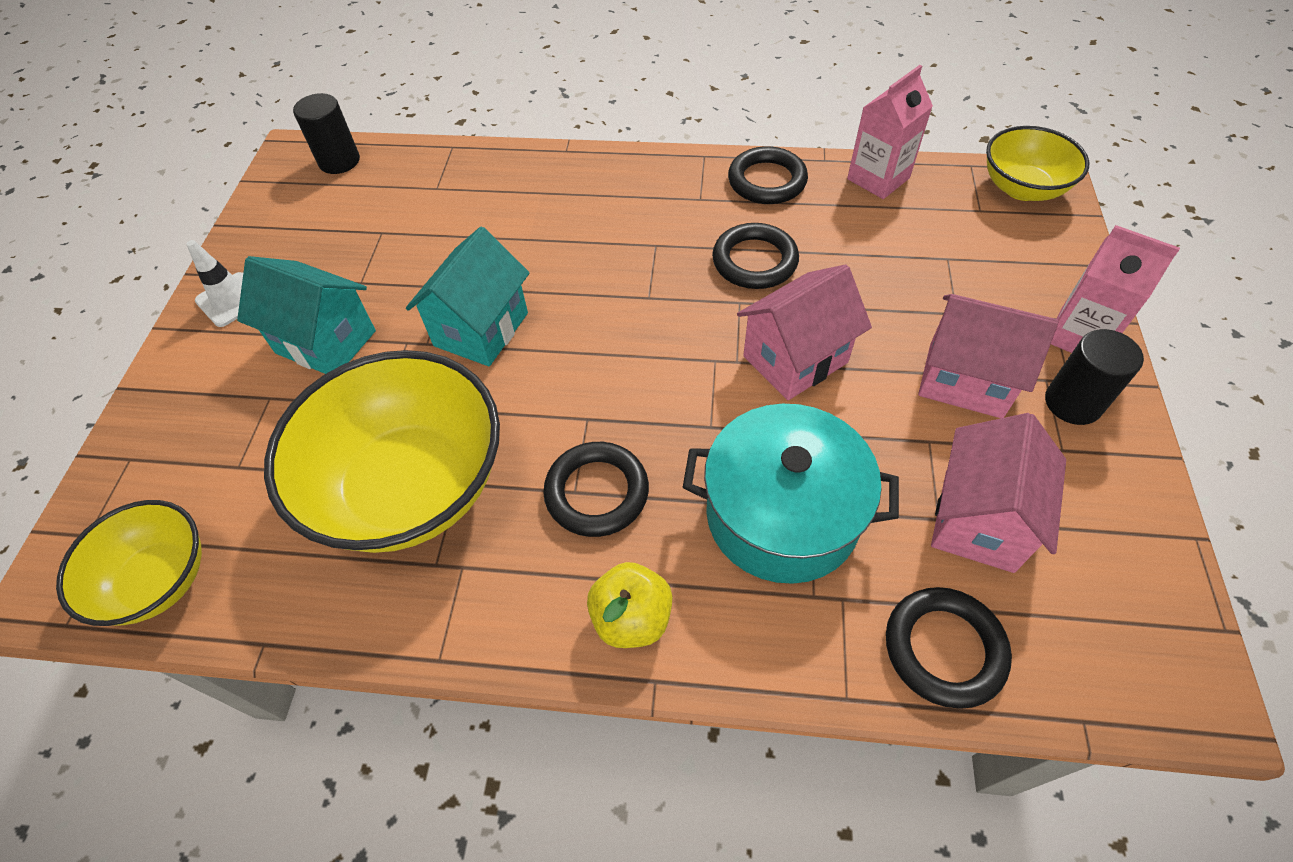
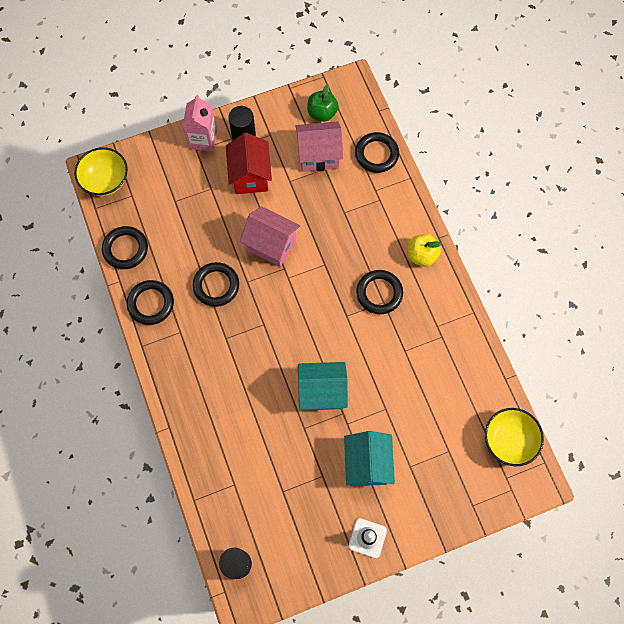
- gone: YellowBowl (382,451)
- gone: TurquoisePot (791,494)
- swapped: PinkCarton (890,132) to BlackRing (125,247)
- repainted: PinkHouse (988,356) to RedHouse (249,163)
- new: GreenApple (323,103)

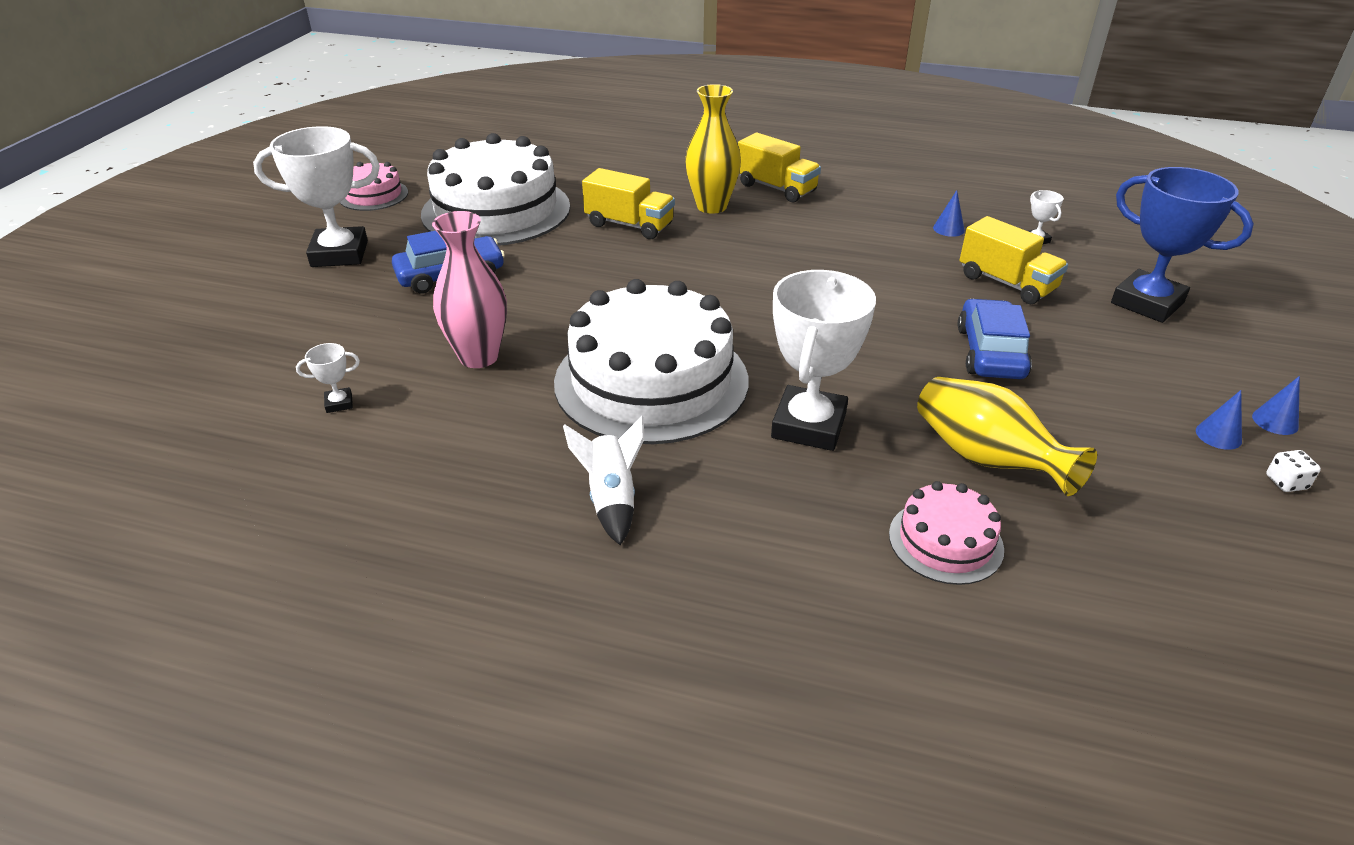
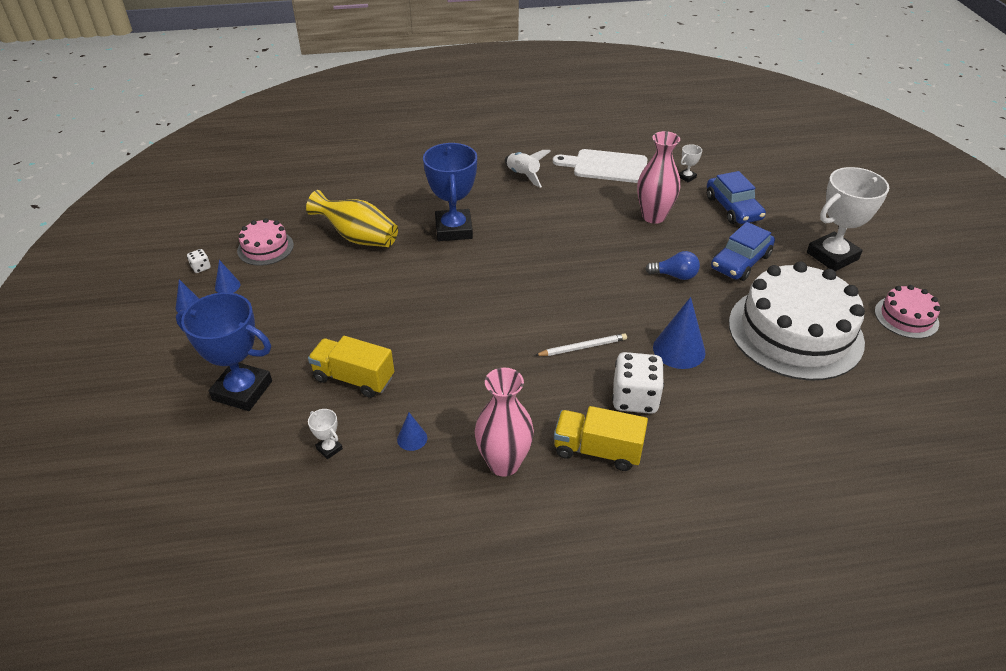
- gone: WhiteCake (651,361)
- swapped: YellowTruck (628,203) to BlueCone (679,333)
- swapped: YellowVase (713,149) to WhiteDice (638,383)
- repainted: WhiteTrophy (823,360) to BlueTrophy (450,192)
- shifted: PinkCake (946,533) to (265,242)
- shifted: BlueCar (994,339) to (736,197)
- new: PinkVase (504,422)
- new: WhitePencil (581,344)
- new: WhiteCuttingBoard (600,166)
- new: BlueLightBulb (672,265)

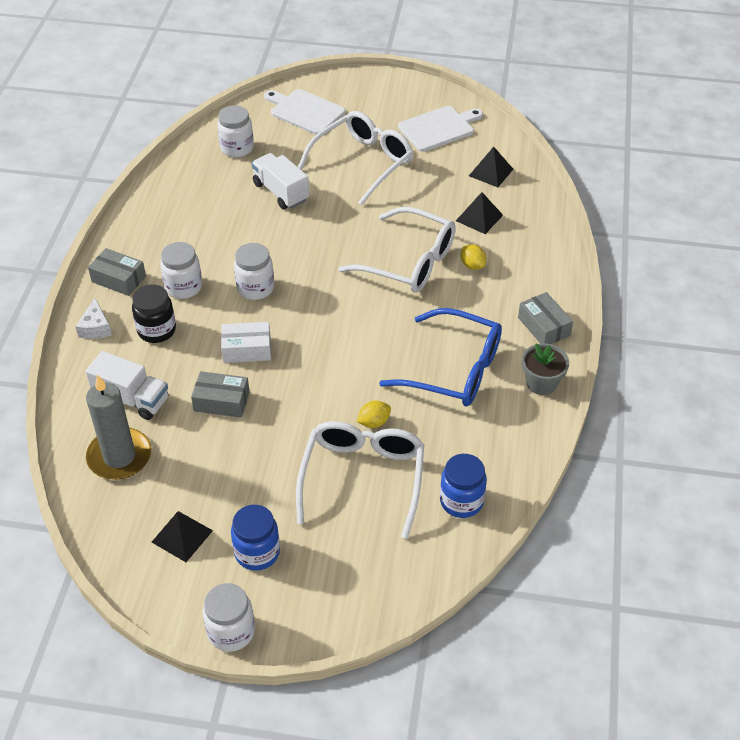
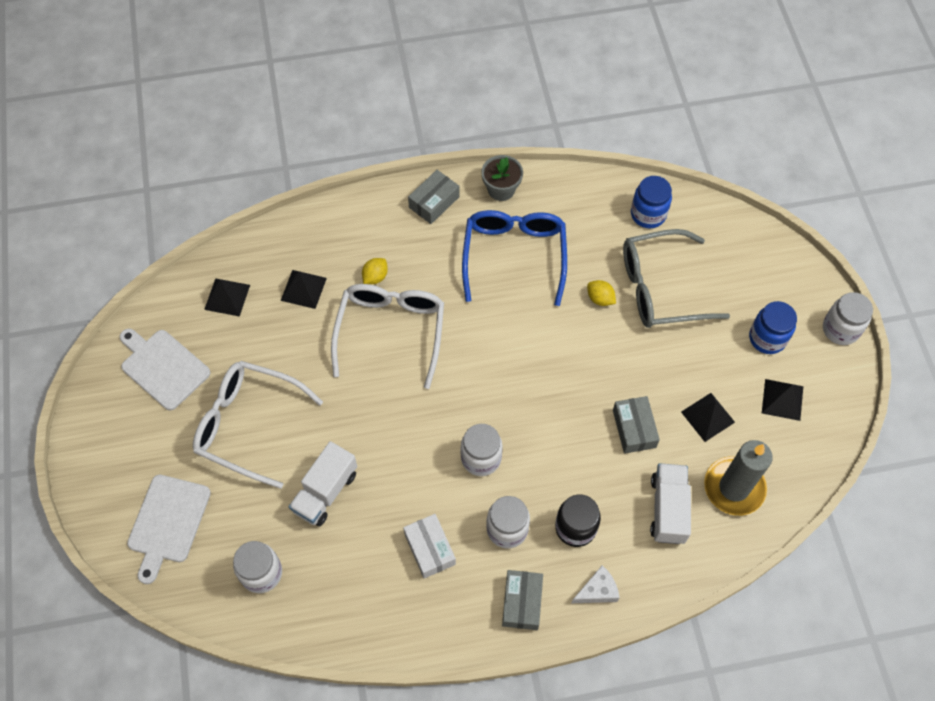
- shifted: WhiteBox (246,342) to (429,546)
- repainted: WhiteGlasses (360,480) to GreyGlasses (676,278)
- new: BlackPyramid (708,417)

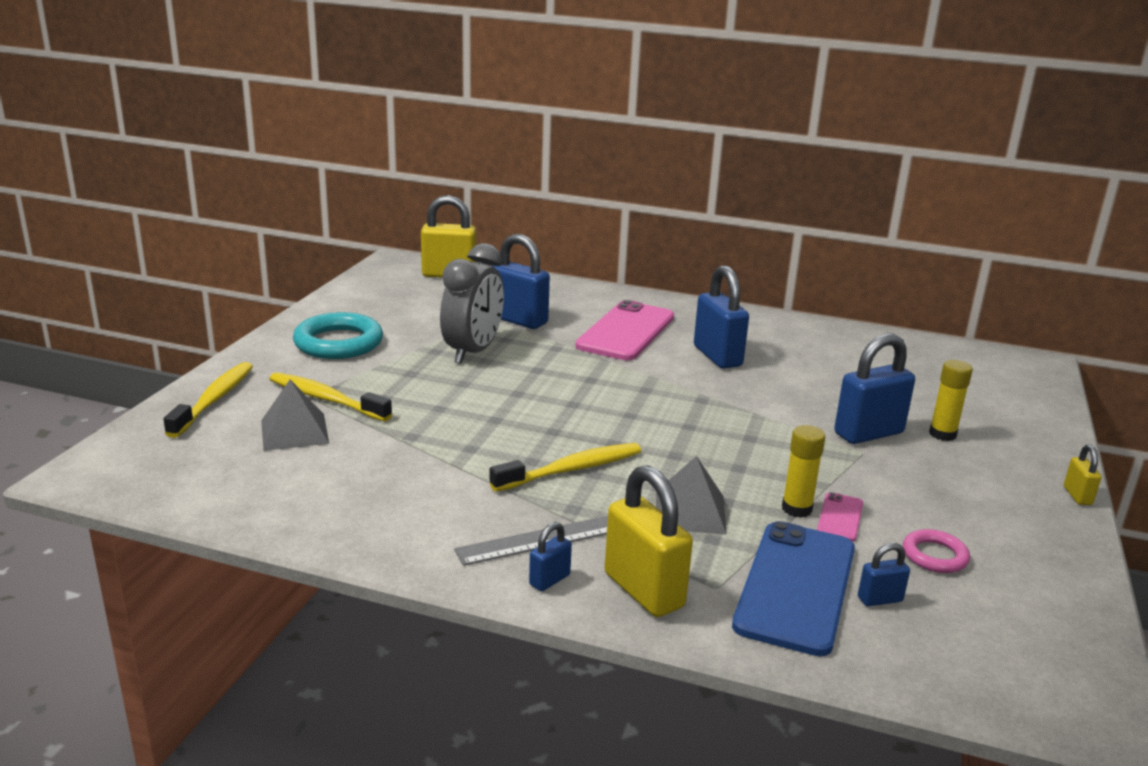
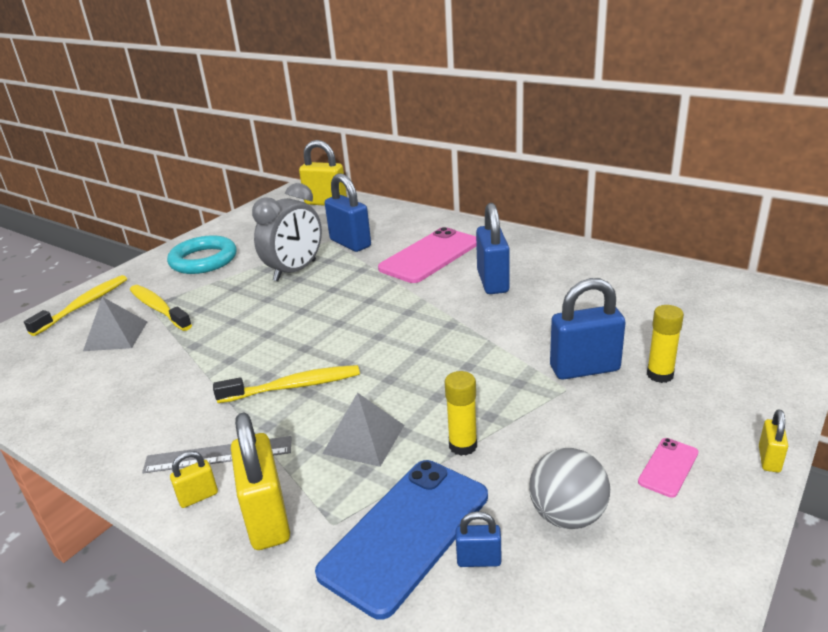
- repainted: BluePadlock (550,556) to YellowPadlock (194,479)
- shifted: PinkPhone (840,517) to (668,468)
- swapped: PinkRing (936,551) to GreyBall (569,488)

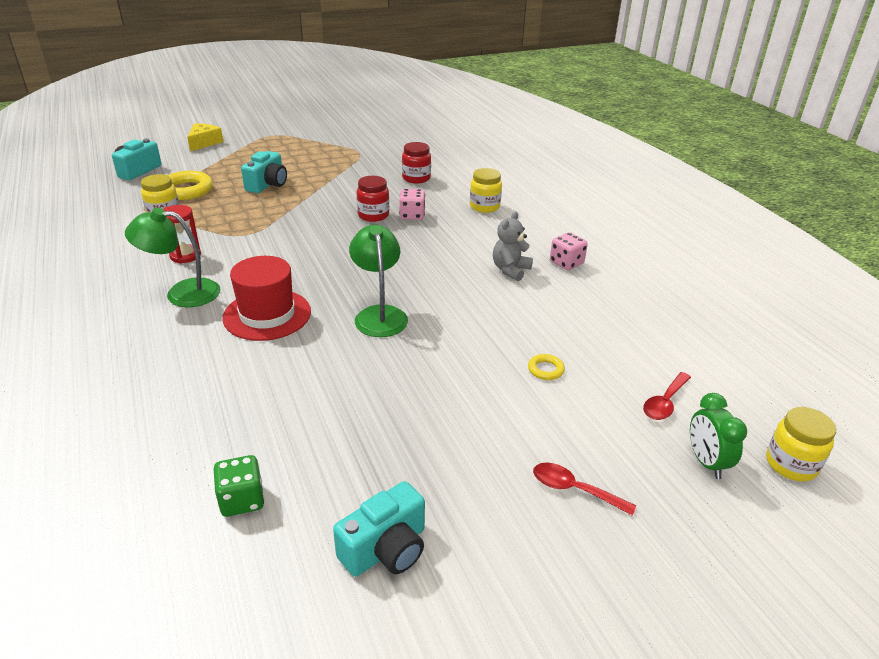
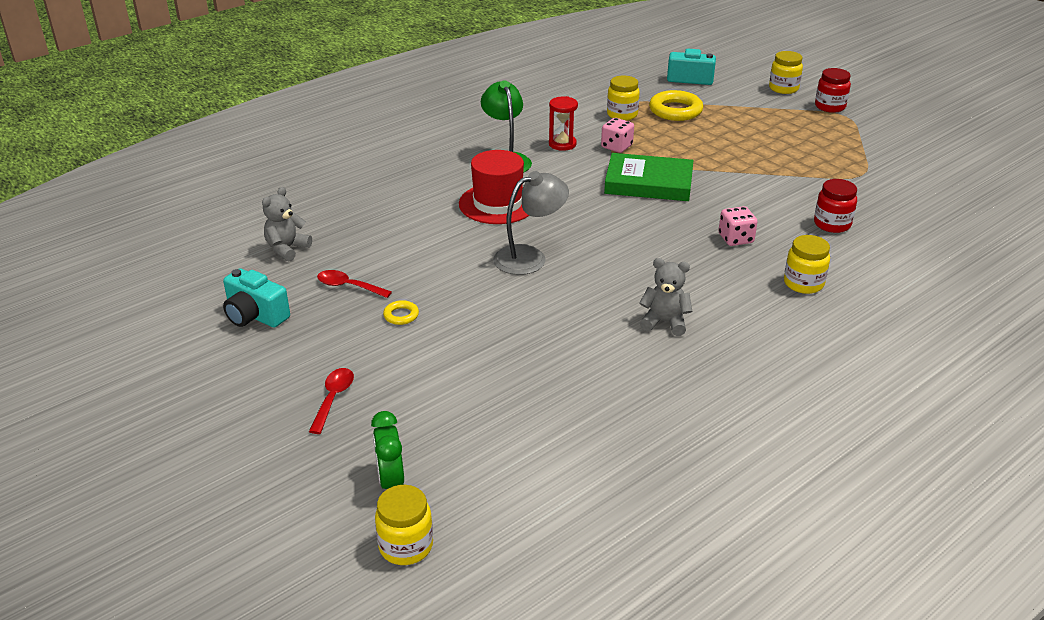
- swapped: YellowCheese (205,137) to YellowJar (786,72)
- swapped: GreenDice (239,486) to GreyTeddyBear (287,224)
- gone: TurquoiseCamera (264,172)
- repainted: GreenLamp (378,281) to GreyLamp (531,223)
- shifted: RedJar (373,199) to (833,90)
- shifted: YellowRing (546,367) to (401,312)
- shifted: PinkDice (569,251) to (617,135)
- shifted: RedSpoon (667,396) to (354,284)
- rotated: GreenClock (718,436) = (387,450) 75 degrees counterclockwise
- new: GreenBook (649,177)

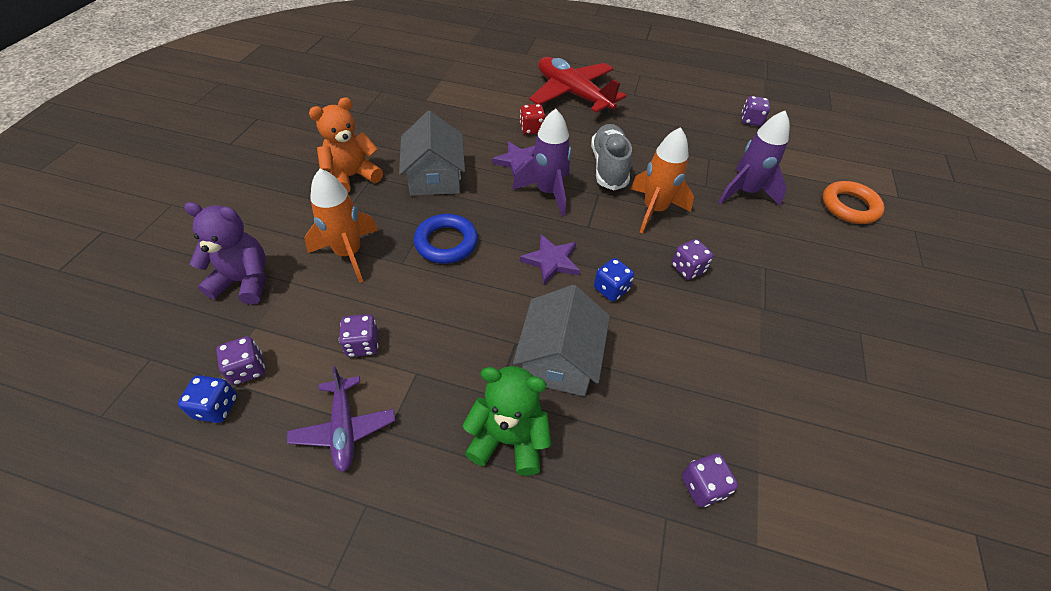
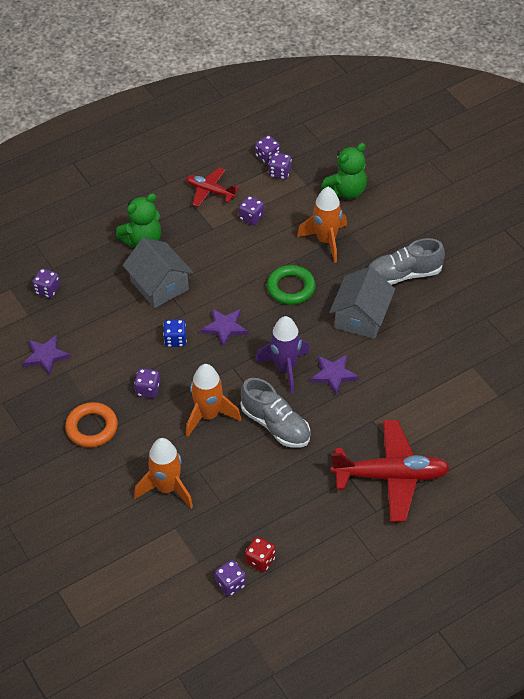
- repainted: BlueDice (207,399) to PurpleDice (267,149)
- repainted: PurpleTeddyBear (225,253) to GreenTeddyBear (344,171)
- repainted: PurplePlane (341,419) to RedPlane (212,187)
- swapped: OrangeTeddyBear (346,145) to GreyShoe (406,261)
- rotated: GreyHouse (432,153) = (362,302) 75 degrees clockwise
- repainted: BlueRing (446,239) to GreenRing (291,285)
- shifted: RedDice (533,119) to (260,554)
- repainted: PurpleRocket (754,158) to OrangeRocket (163,473)
- shifted: OrangeRing (853,202) to (91,425)
- new: PurpleStar (46,355)

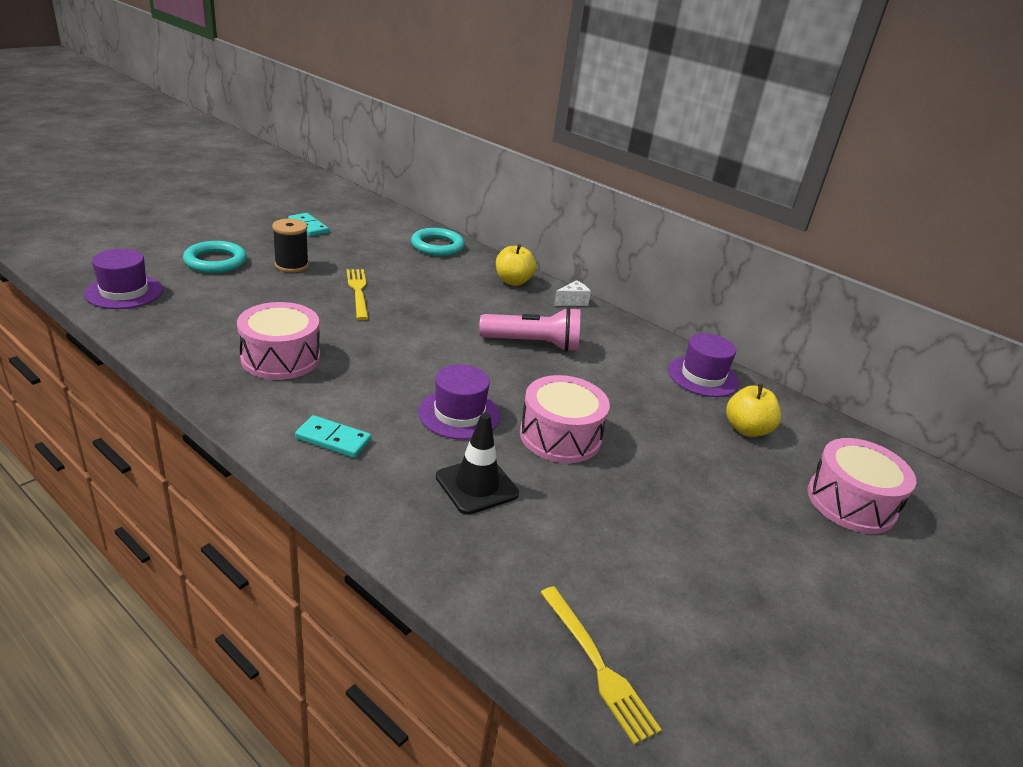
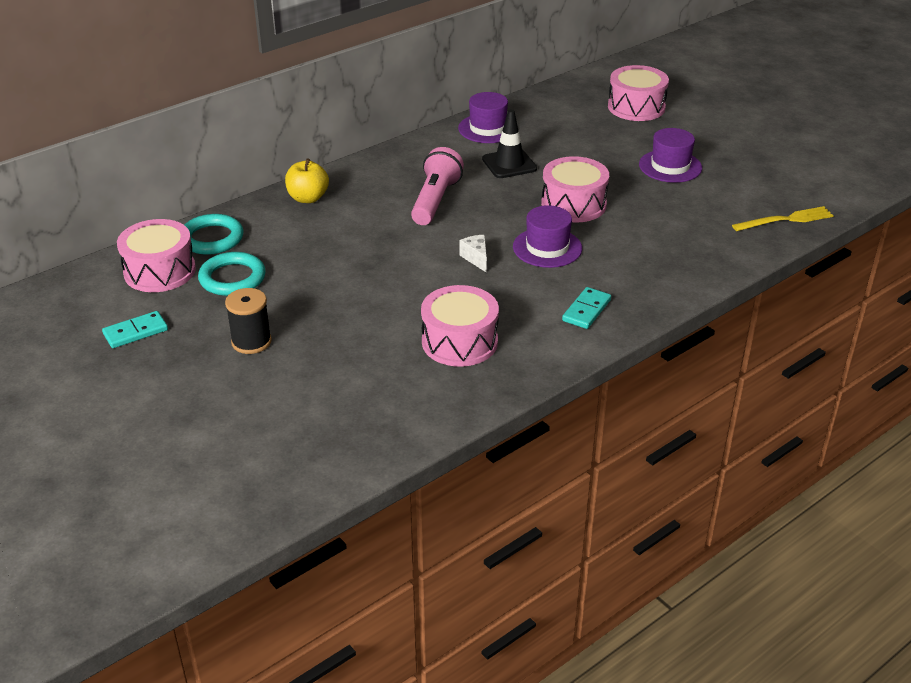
- shifted: PurpleHat (123,279) to (670,155)
- shifted: TurquoiseRing (215,257) to (232,274)
- gone: YellowFork (357,294)
- shifted: BlackTrafficCone (477,464) to (509,143)
- shifted: WhiteCheese (572,293) to (473,253)
- gone: YellowApple (753,410)
- new: PinkDrum (156,255)

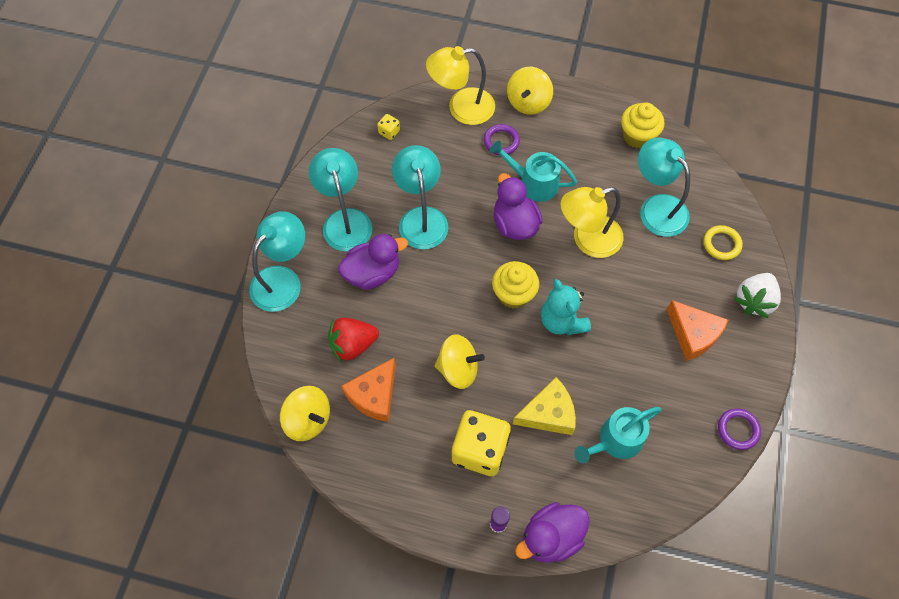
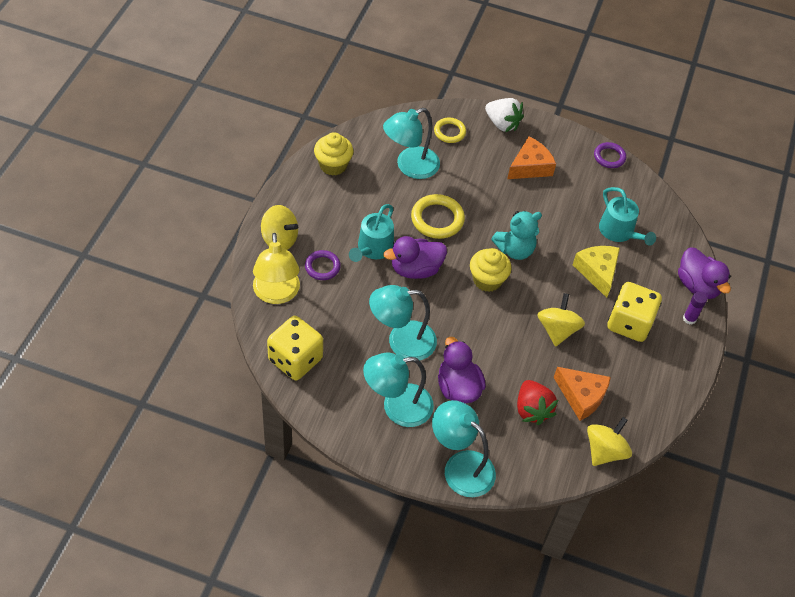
- scaled: YellowDice (388,127) = (295,348) x2.38
- swapped: YellowLamp (592,222) to YellowRing (438,216)

